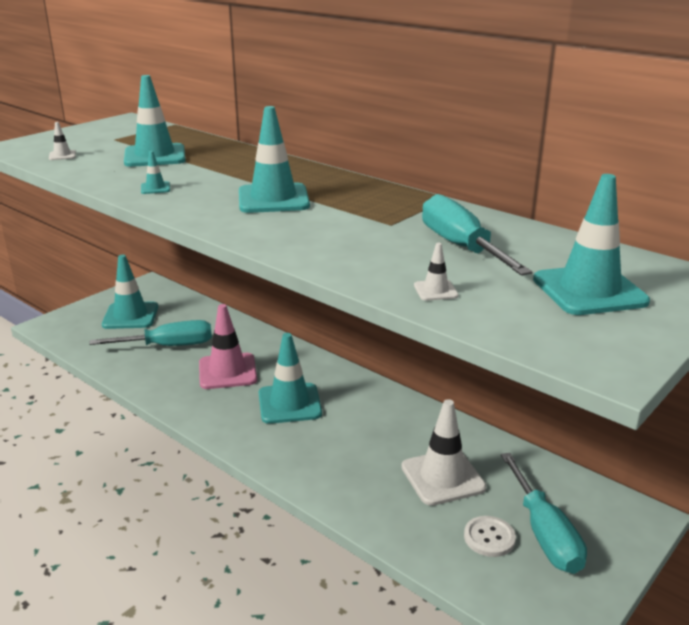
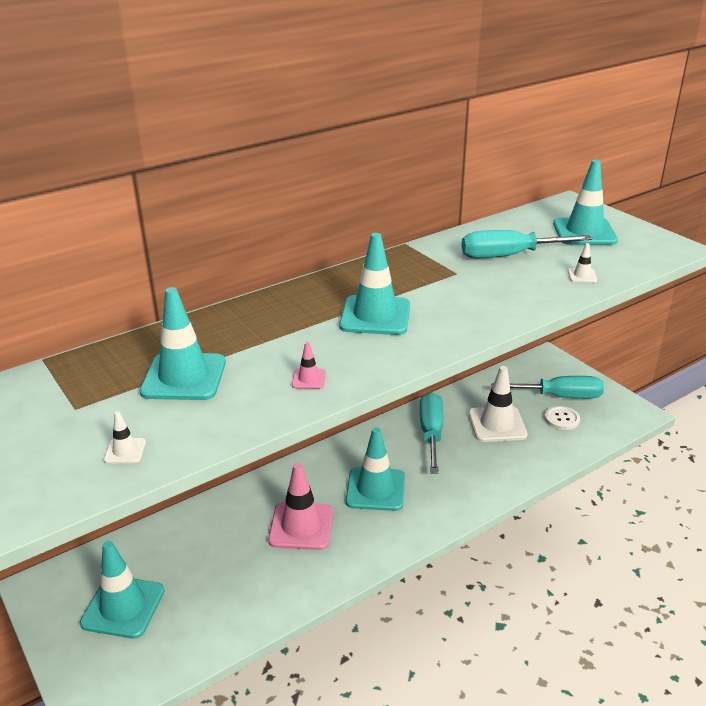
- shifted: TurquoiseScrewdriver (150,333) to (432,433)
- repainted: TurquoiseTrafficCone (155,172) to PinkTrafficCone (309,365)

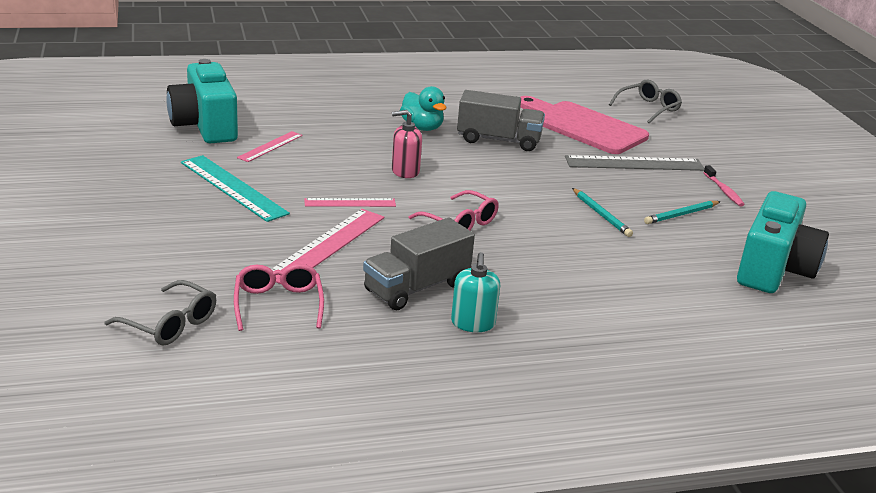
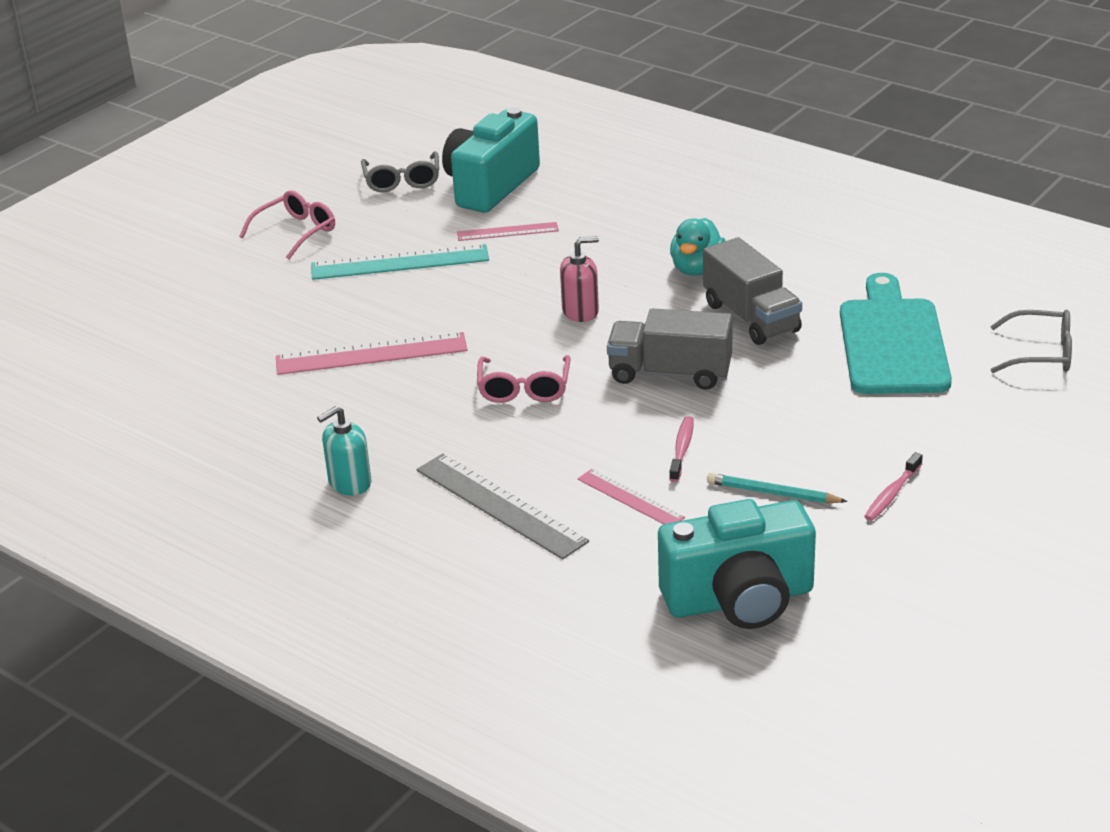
- shifted: GreyGlasses (160,313) to (400,171)
- rotated: TurquoiseRuler (235,188) = (400,262) 75 degrees clockwise
- shifted: PinkGlasses (279,297) to (287,224)
- shifted: PinkRuler (350,202) to (631,496)
- shifted: GreyTruck (419,264) to (670,349)
- rotated: PinkSoapDispenser (407,144) = (579,279) 120 degrees clockwise
- repainted: PinkCuttingBoard (584,125) to TurquoiseCuttingBoard (896,333)
- shifted: GreyRuler (635,163) to (502,507)
- swapped: TurquoisePencil (602,212) to PinkToothbrush (681,449)

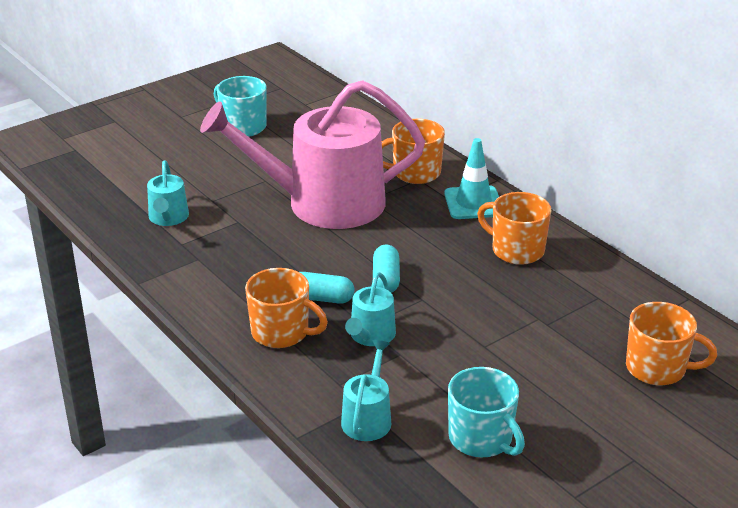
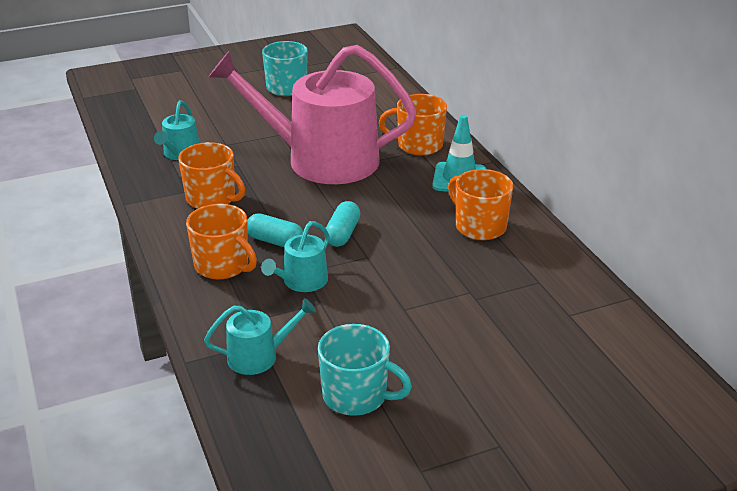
- rotated: TurquoiseWateringCan (366,390) = (260,336) 45 degrees clockwise
- rotated: TurquoiseMug (486,412) = (365,370) 45 degrees counterclockwise
- shifted: OrangeMug (671,343) to (211,175)

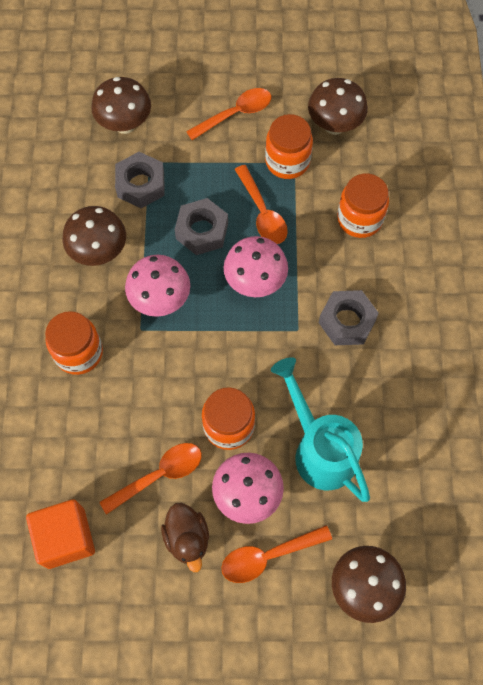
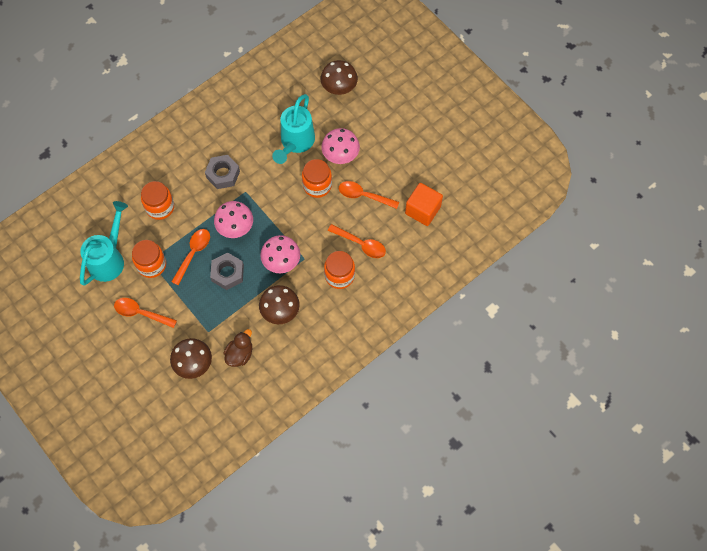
- gone: GreyNut (140,180)
- shifted: BrownDuck (185,537) to (237,348)
- shifted: OrangeSpoon (276,554) to (357,241)
- swapped: BrownMushroom (338,106) to TurquoiseWateringCan (104,243)

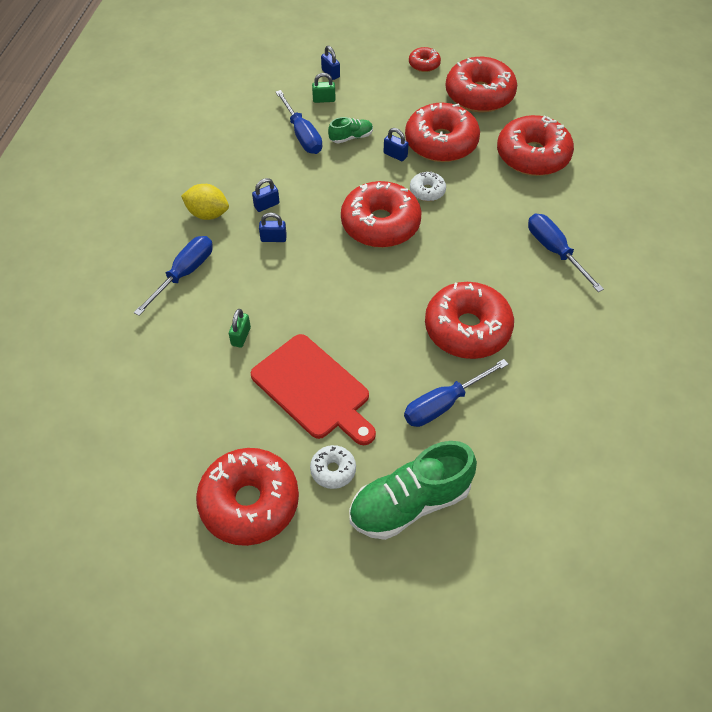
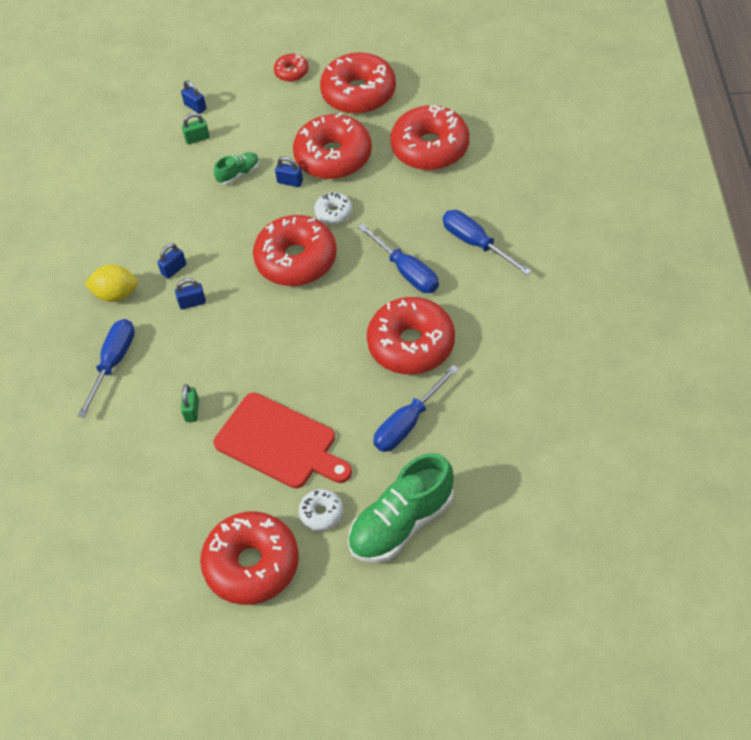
- shifted: BlueScrewdriver (299,122) to (398,258)

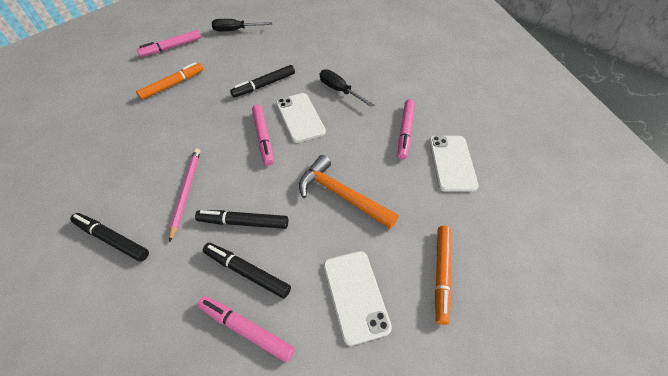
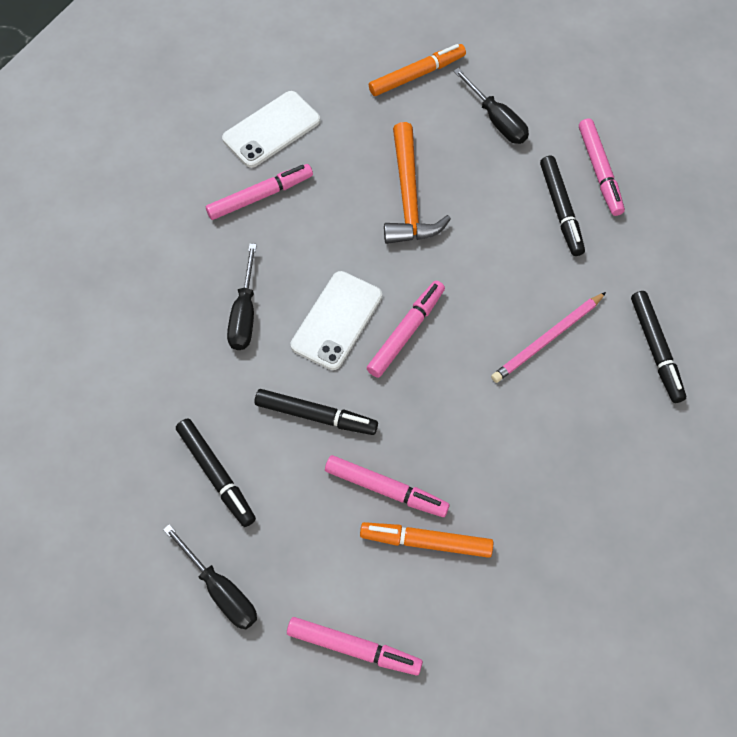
- shifted: BlackMarker (241,219) to (216,473)
- swapped: WhitePhone (357,298) to BlackScrewdriver (491,106)
- new: PinkMarker (387,486)

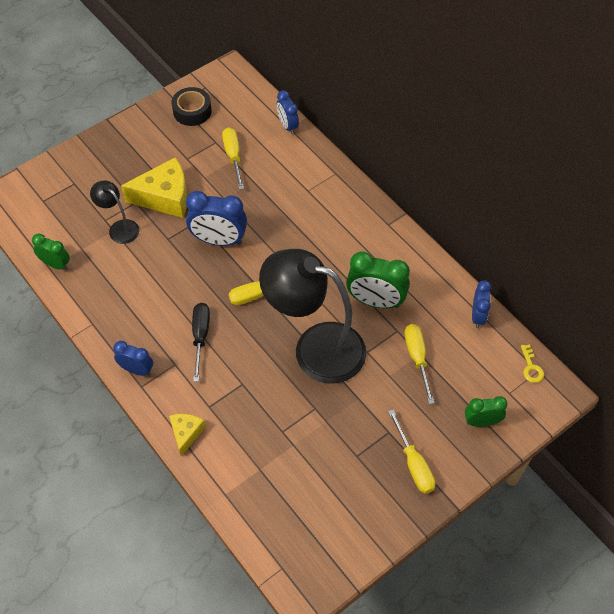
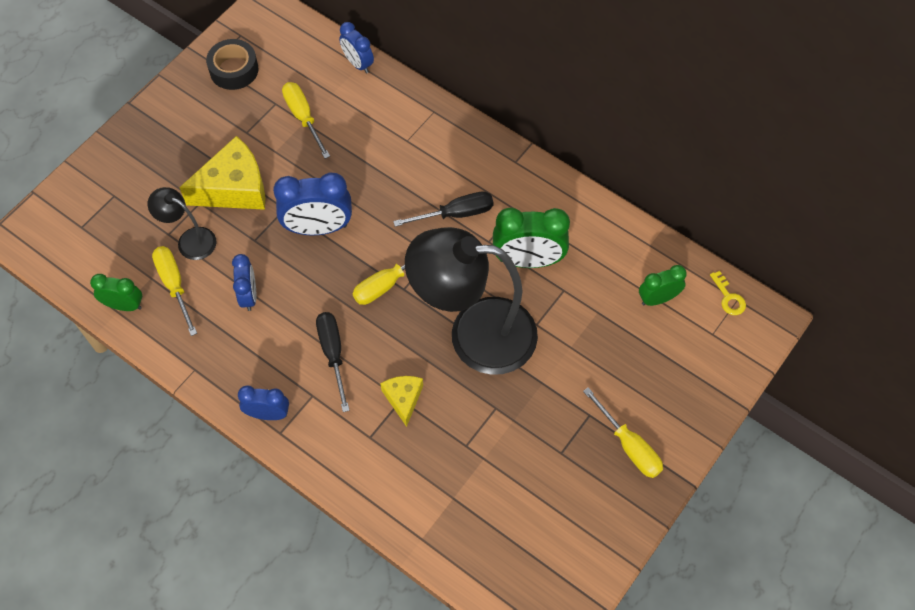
- shifted: YellowCheese (187,435) to (401,401)
- shifted: YellowScrewdriver (419,364) to (174,291)
- shifted: GreenClock (486,411) to (663,285)
- shifted: BlueClock (481,304) to (244,282)
- new: BlackScrewdriver (443,209)

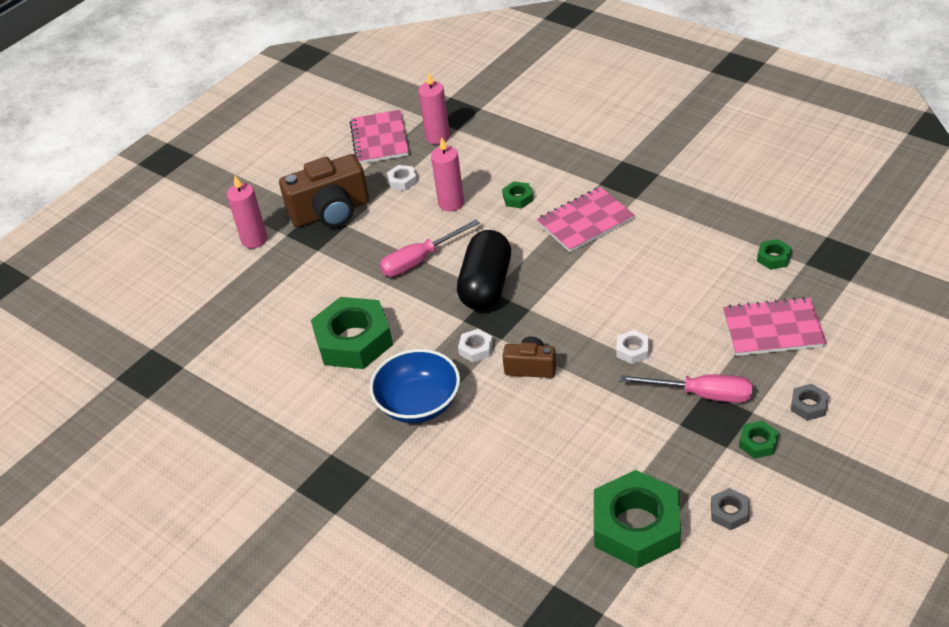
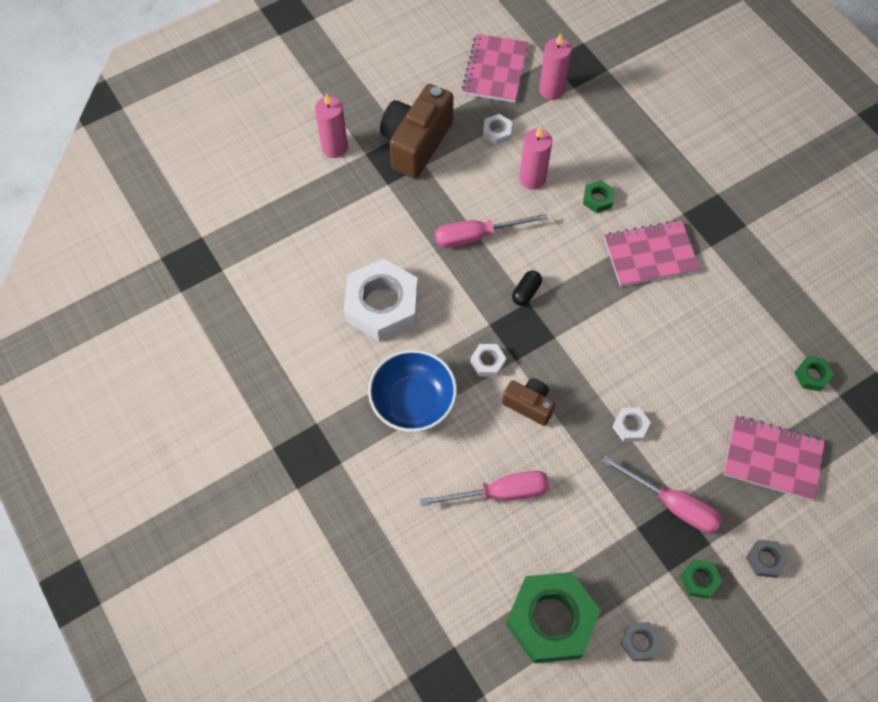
- rotated: BrownCamera (324,191) = (417,131) 120 degrees clockwise
- repainted: GreenNut (352,333) to WhiteNut (381,300)
- scaled: BlackCapsule (484,270) = (527,288) x0.43
- new: PinkScrewdriver (484,488)

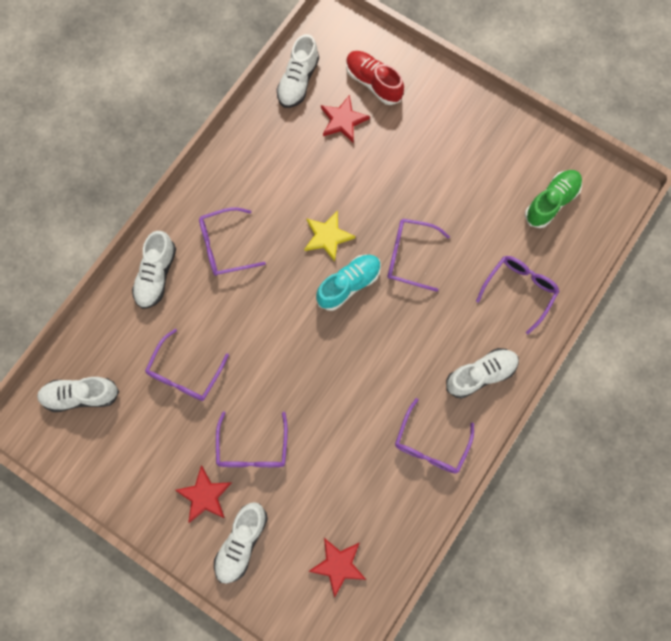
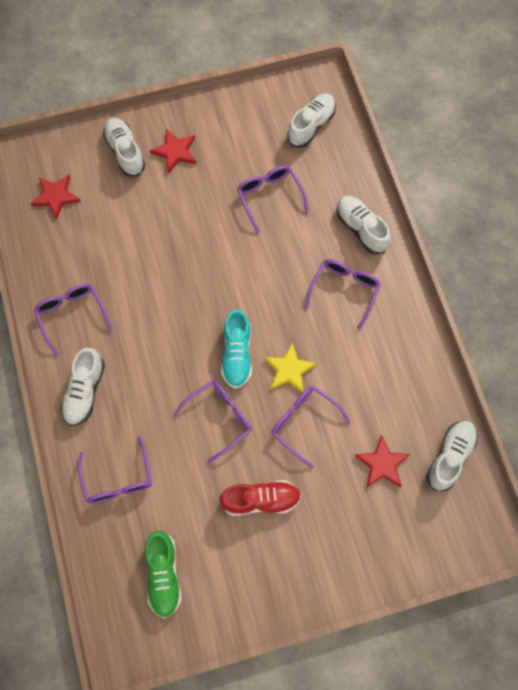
- shifted: PurpleGlasses (252,439) to (311,426)
- rotated: WhiteShoe (298,71) = (452,456) 60 degrees clockwise
- shifted: RedShoe (375,78) to (260,498)

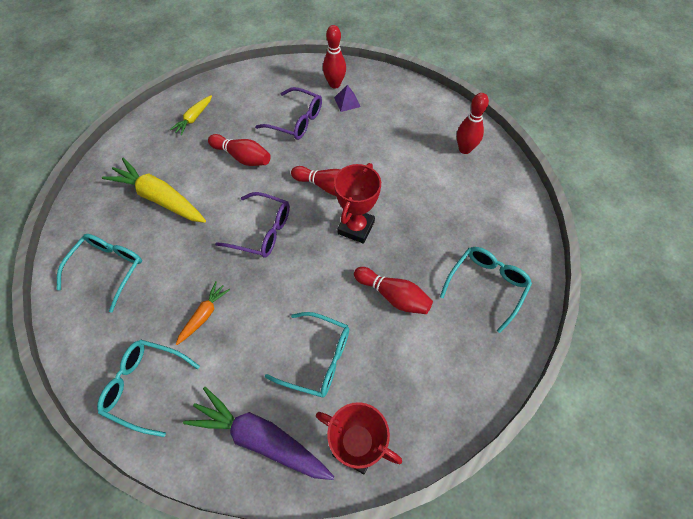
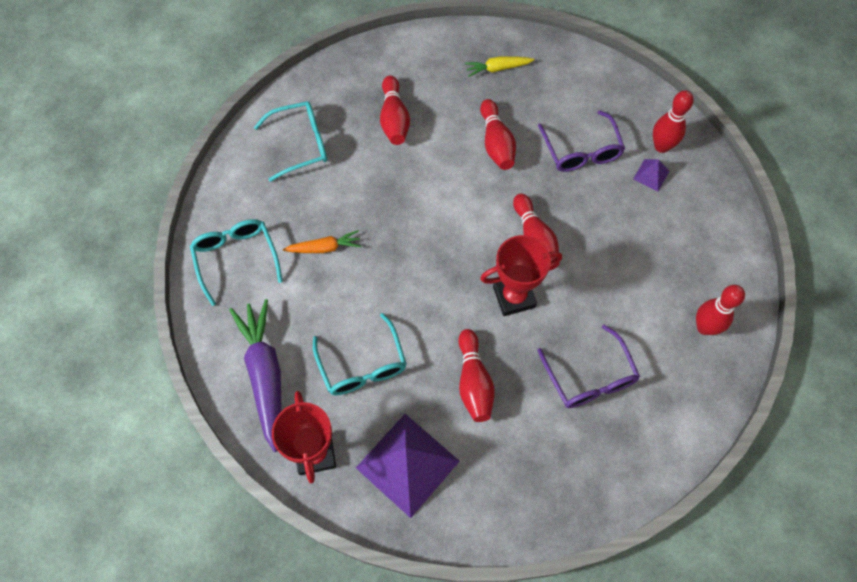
- swapped: YellowCarrot (154,190) to RedBowlingPin (395,110)
- shifted: PurpleGlasses (252,225) to (588,366)
- gone: TurquoiseGlasses (486,290)
- new: PurplePyramid (408,466)

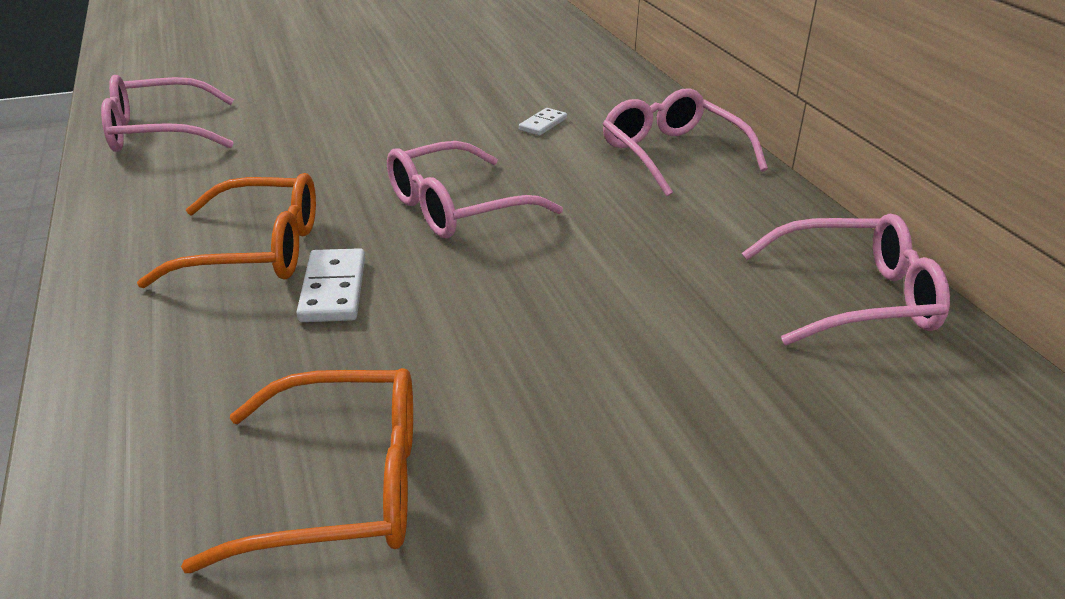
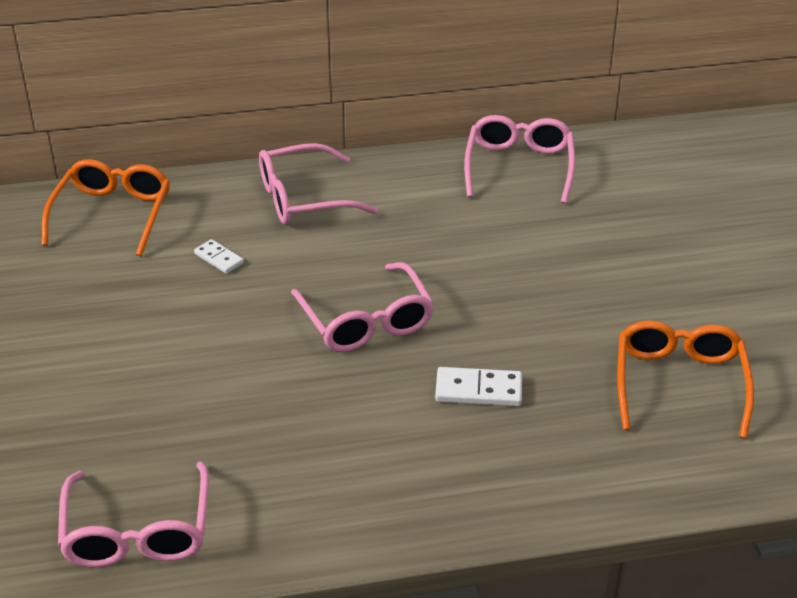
- shifted: OrangeGlasses (226,230) to (105,207)

